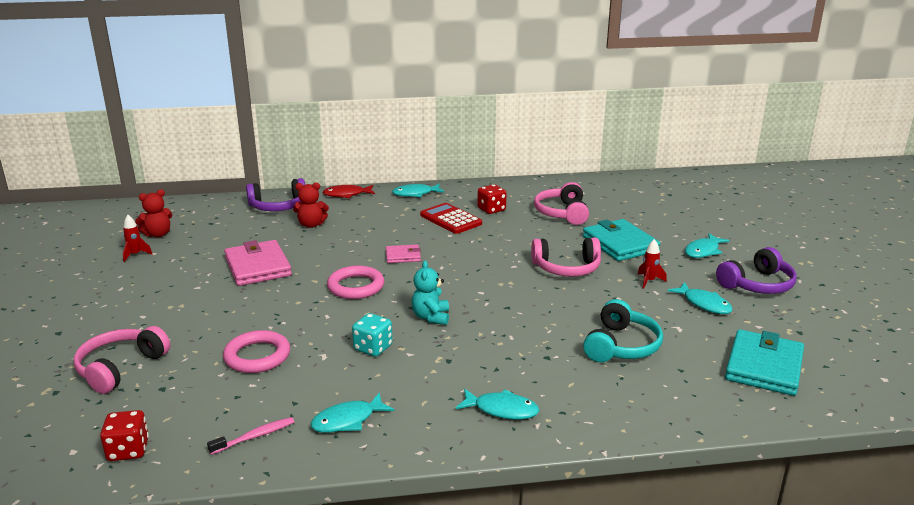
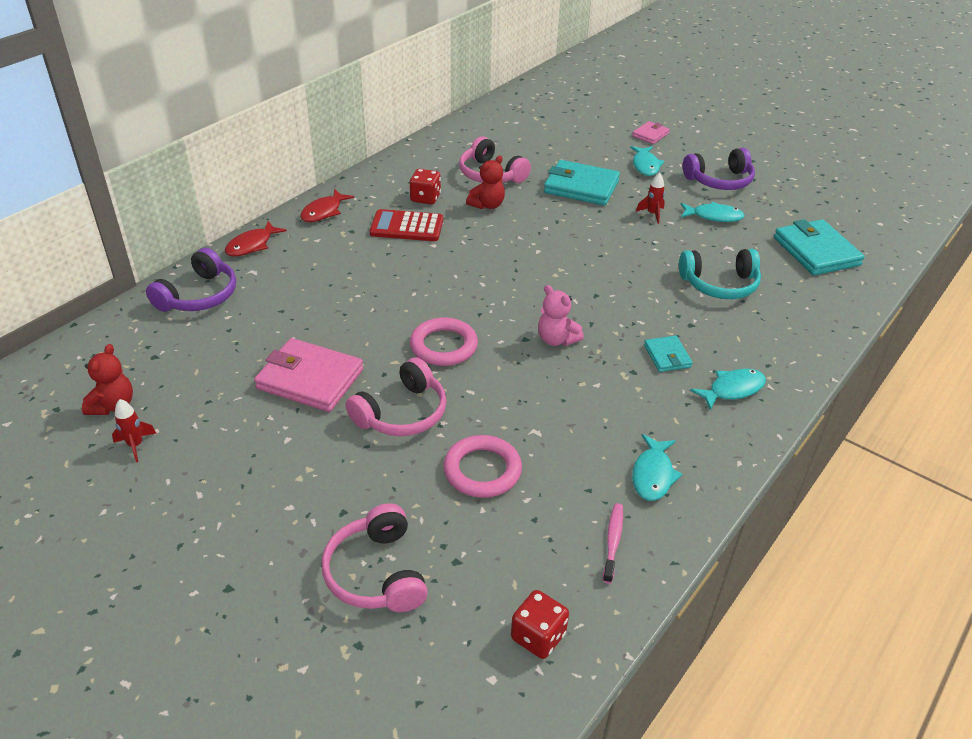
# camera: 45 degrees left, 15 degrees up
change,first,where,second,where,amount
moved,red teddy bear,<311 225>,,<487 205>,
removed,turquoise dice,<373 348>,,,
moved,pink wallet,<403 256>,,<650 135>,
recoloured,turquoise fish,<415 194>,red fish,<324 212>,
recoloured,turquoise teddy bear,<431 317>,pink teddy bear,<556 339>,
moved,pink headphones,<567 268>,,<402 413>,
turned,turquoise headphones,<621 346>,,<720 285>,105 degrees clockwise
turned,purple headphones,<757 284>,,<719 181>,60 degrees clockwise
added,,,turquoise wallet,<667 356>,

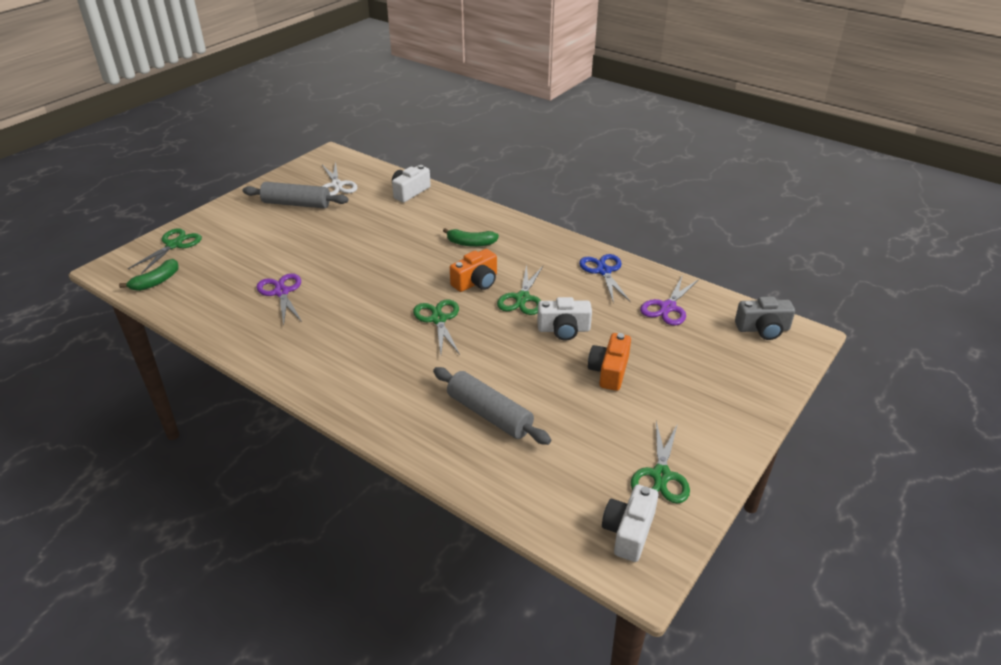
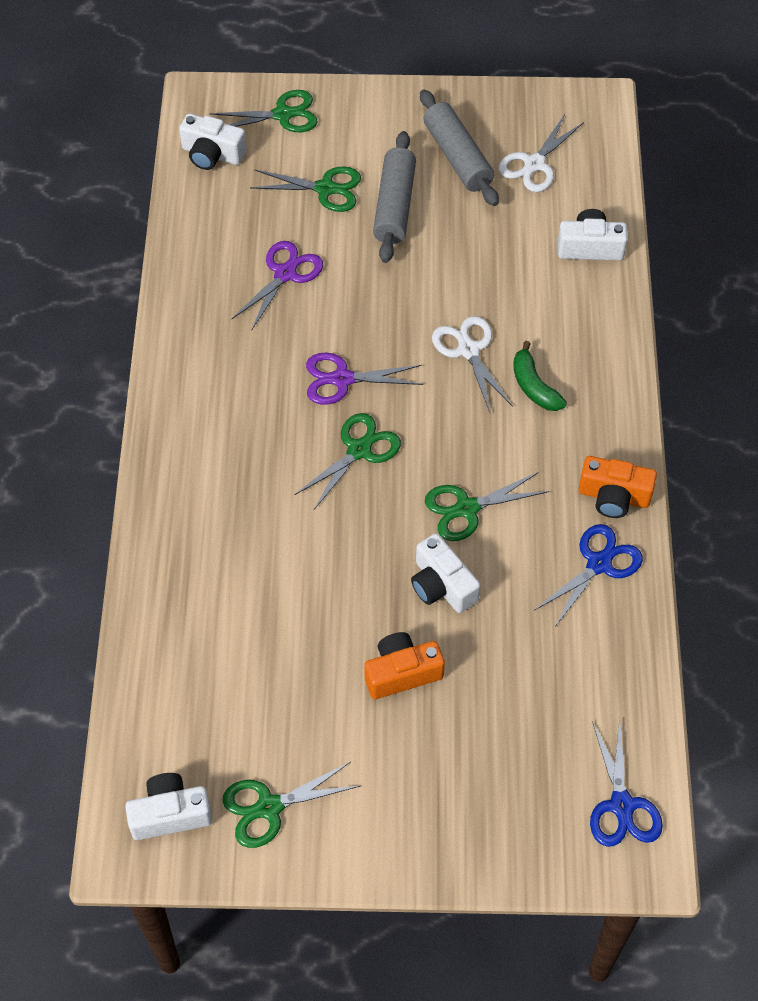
# camera: 55 degrees right, 20 degrees up
change,first,where,second,where,amount
replaced,green banana,<156 282>,white camera,<212 154>,
moved,grey rolling pin,<489 414>,,<395 206>,
moved,orange camera,<476 282>,,<613 496>,
moved,purple scissors,<668 307>,,<342 379>,
replaced,grey camera,<763 329>,blue scissors,<622 805>,
added,,,green scissors,<325 189>,
added,,,white scissors,<468 350>,

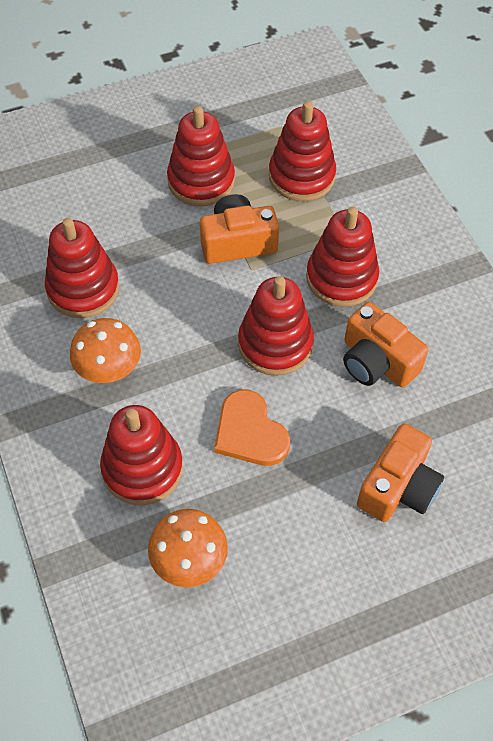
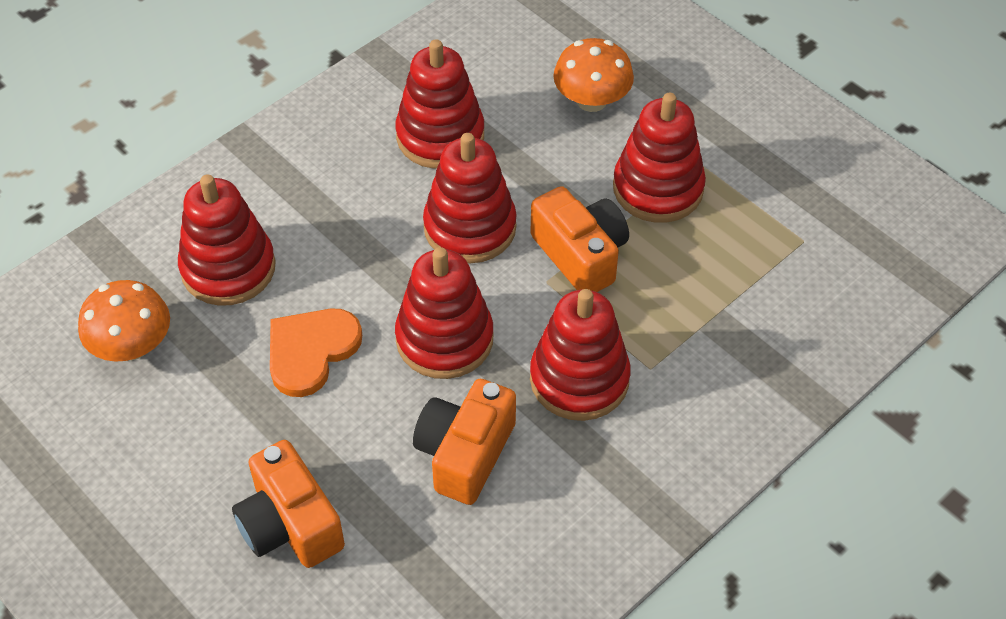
# camera: 70 degrees right, 5 degrees down
change,first,where,second,where,amount
moved,orange mushroom,<108 368>,,<591 100>,
moved,red stacking toy,<301 176>,,<470 227>,
turned,orange camera,<398 487>,,<290 524>,45 degrees clockwise

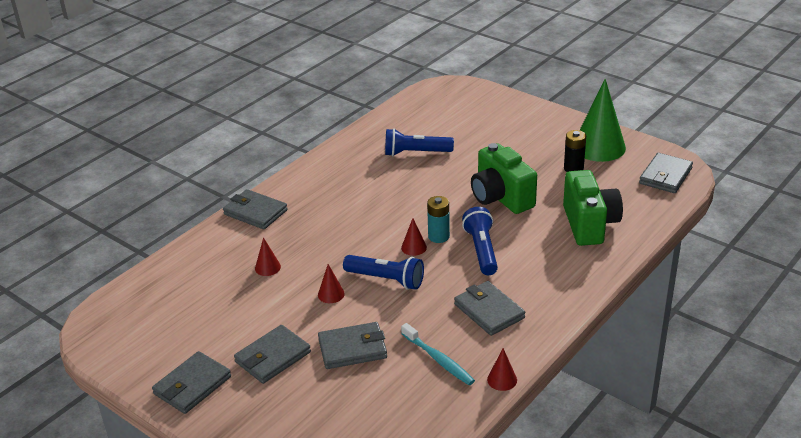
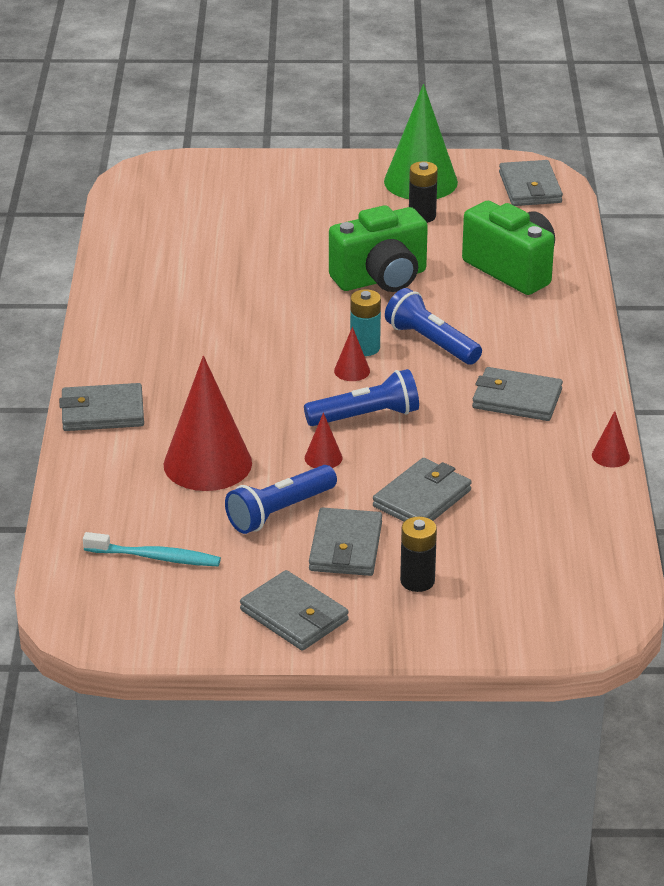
# camera: 40 degrees left, 0 degrees up
change,first,where,second,where,amount
turned,grey wallet,<192 385>,,<294 615>,45 degrees counterclockwise
resized,red cone,<267 267>,,<207 463>,x2.33
moved,blue flashlight,<415 153>,,<279 512>,
moved,turquoise toothbrush,<438 360>,,<155 557>,
turned,green camera,<501 198>,,<381 279>,45 degrees counterclockwise
added,,,black battery,<417 581>,

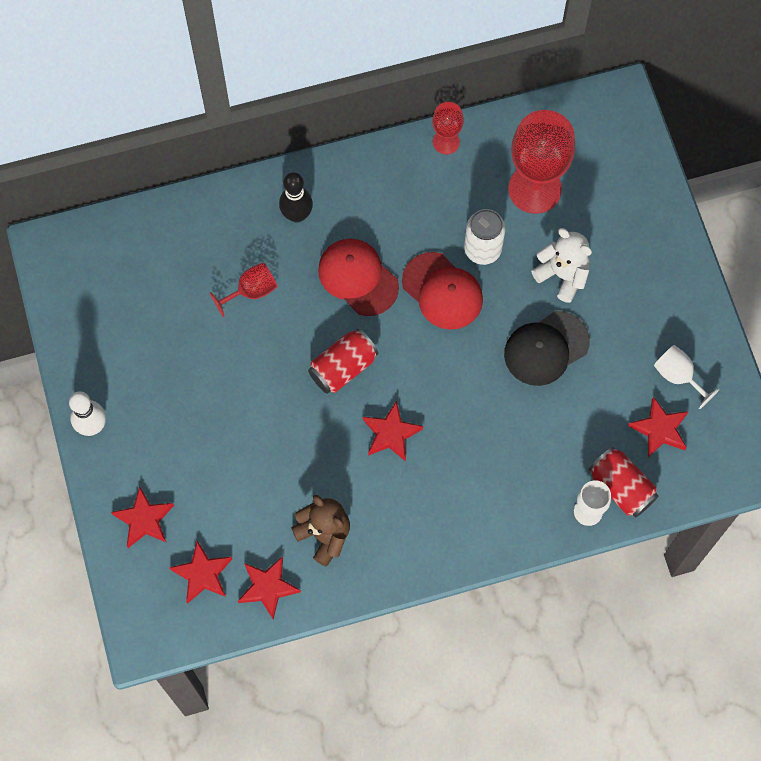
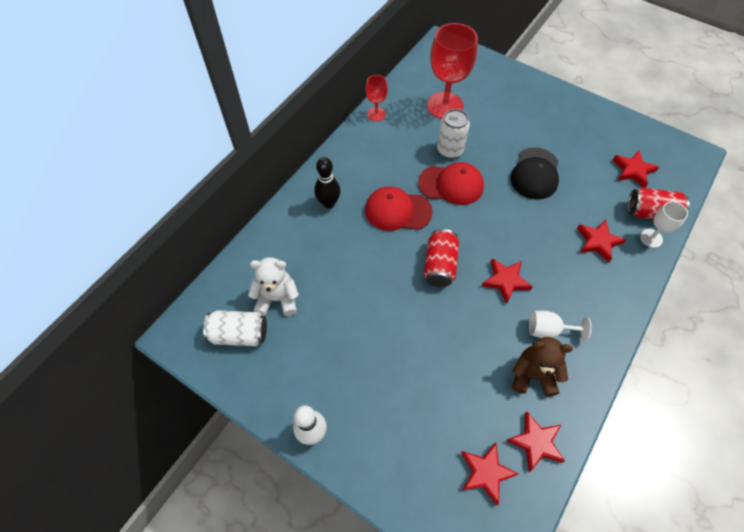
# camera: 40 degrees left, 10 degrees down
change,first,where,second,where,amount
moved,red star,<144 519>,,<598 242>,
removed,red goblet,<251 291>,,,
moved,white teddy bear,<562 275>,,<277 298>,
moved,white goblet,<678 376>,,<548 330>,
added,,,white can,<239 334>,

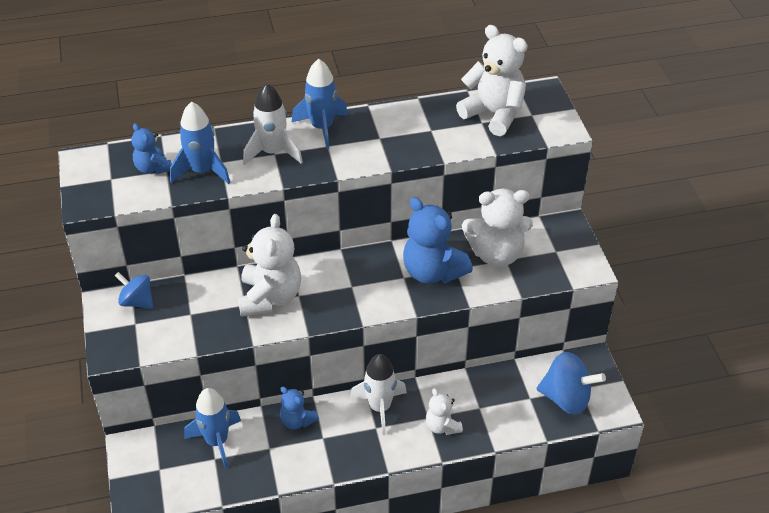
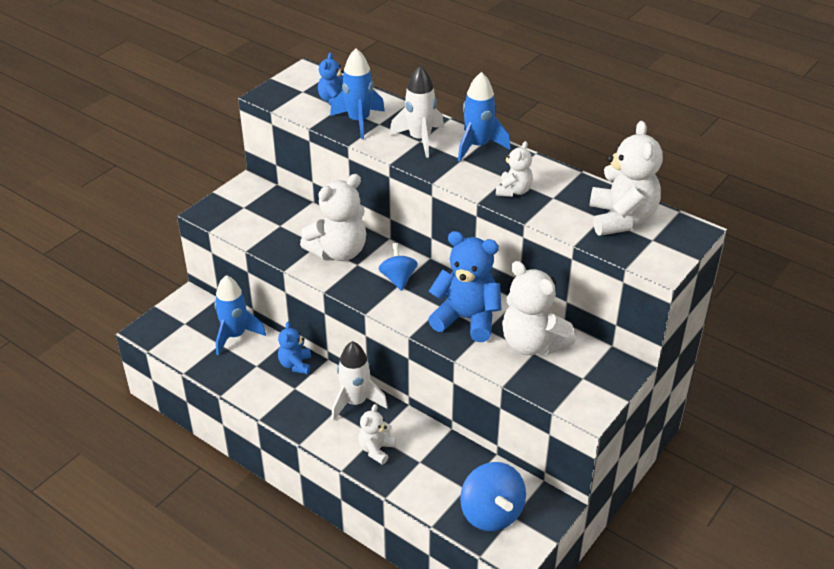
# camera: 50 degrees right, 5 degrees down
change,first,where,second,where,amount
moved,blue spinning top,<137 301>,,<398 279>,
turned,blue teddy bear,<432 272>,,<466 319>,105 degrees clockwise
added,,,white teddy bear,<513 191>,

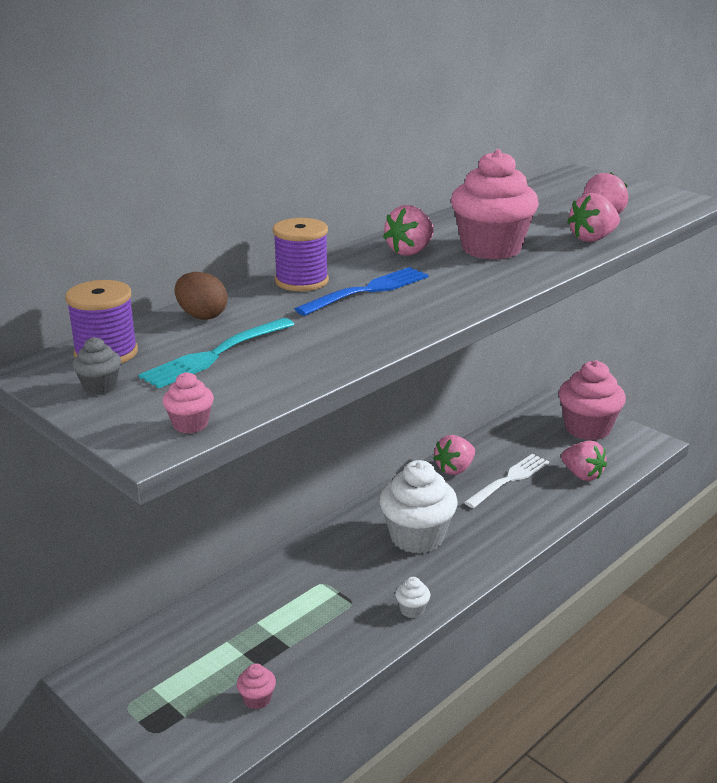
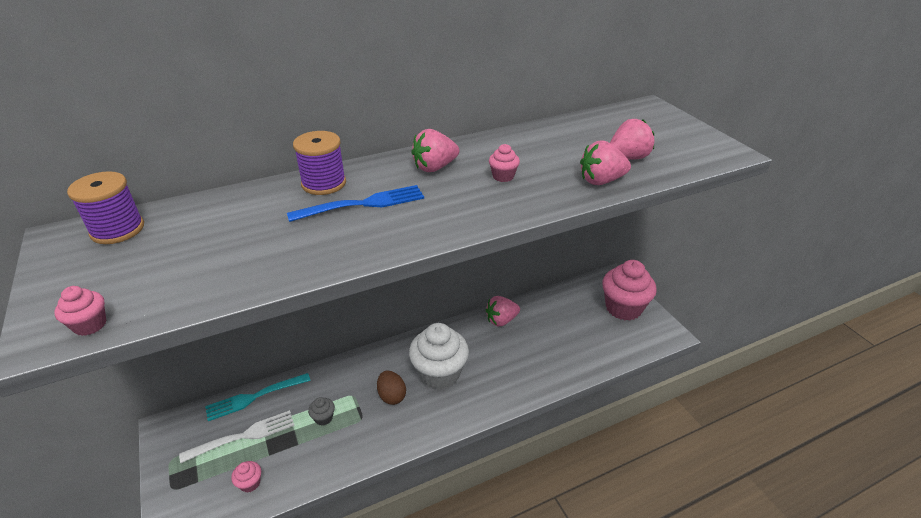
# camera: 20 degrees right, 10 degrees up
change,first,where,second,where,amount
moved,grey cupcake,<100 387>,,<323 418>,
moved,turquoise fork,<216 354>,,<255 397>,
moved,brown egg,<202 316>,,<392 396>,
removed,white cupcake,<412 610>,,,
resized,pink cupcake,<491 249>,,<503 176>,x0.41
moved,white fork,<509 480>,,<242 436>,
removed,pink strawberry,<582 475>,,,

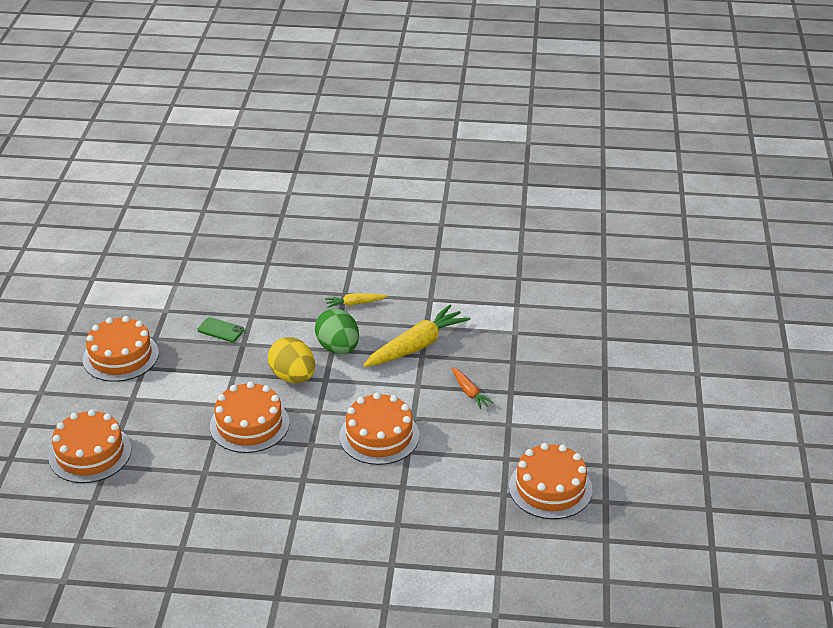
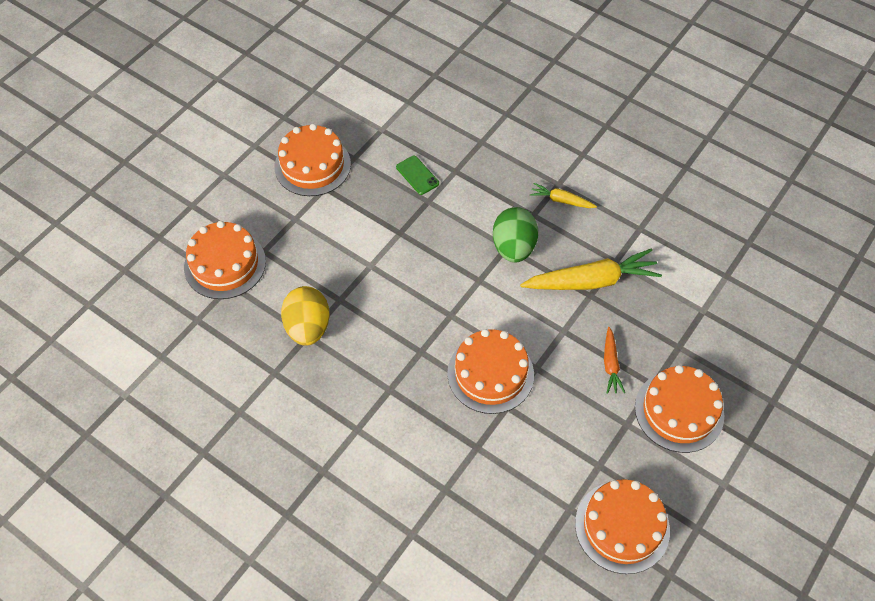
# camera: 30 degrees right, 20 degrees up
change,first,where,second,where,amount
moved,orange cake,<249 424>,,<679 411>,
moved,yellow egg,<293 377>,,<308 327>,

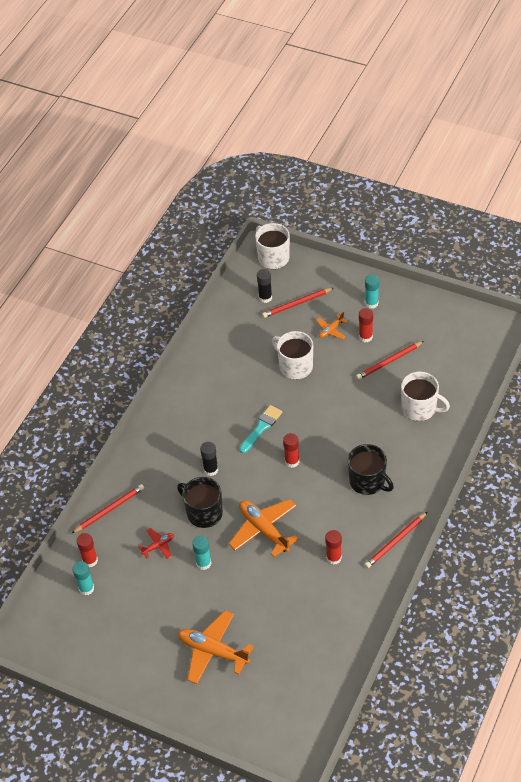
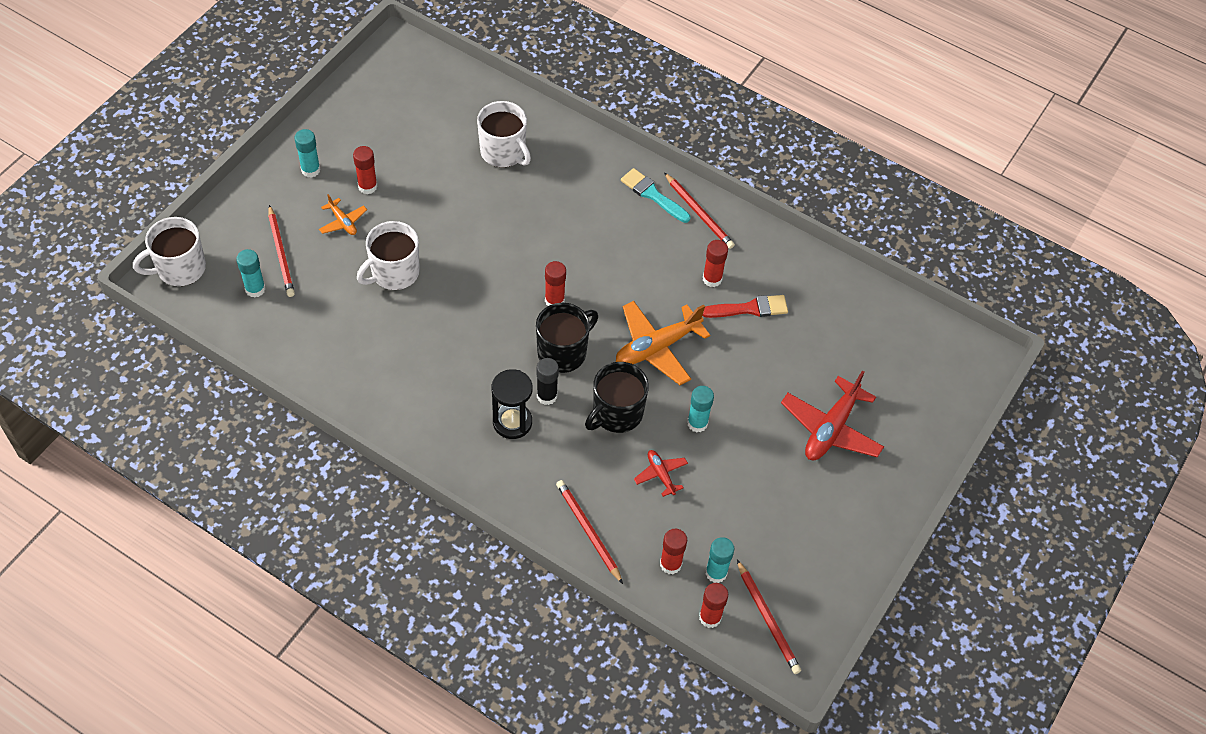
# camera: 90 degrees left, 5 degrees up
change,first,where,second,where,amount
recoloured,orange plane,<213 651>,red plane,<831 428>,
moved,turquoise brush,<261 427>,,<652 195>,
recoloured,black glue stick,<265 297>,turquoise glue stick,<255 289>,
moved,black mug,<368 481>,,<563 352>,
moved,red pencil,<389 362>,,<768 619>,
turned,white mug,<420 408>,,<503 152>,105 degrees clockwise
added,,,black hourglass,<512 422>,
added,,,red glue stick,<710 617>,
added,,,red brush,<749 308>,

